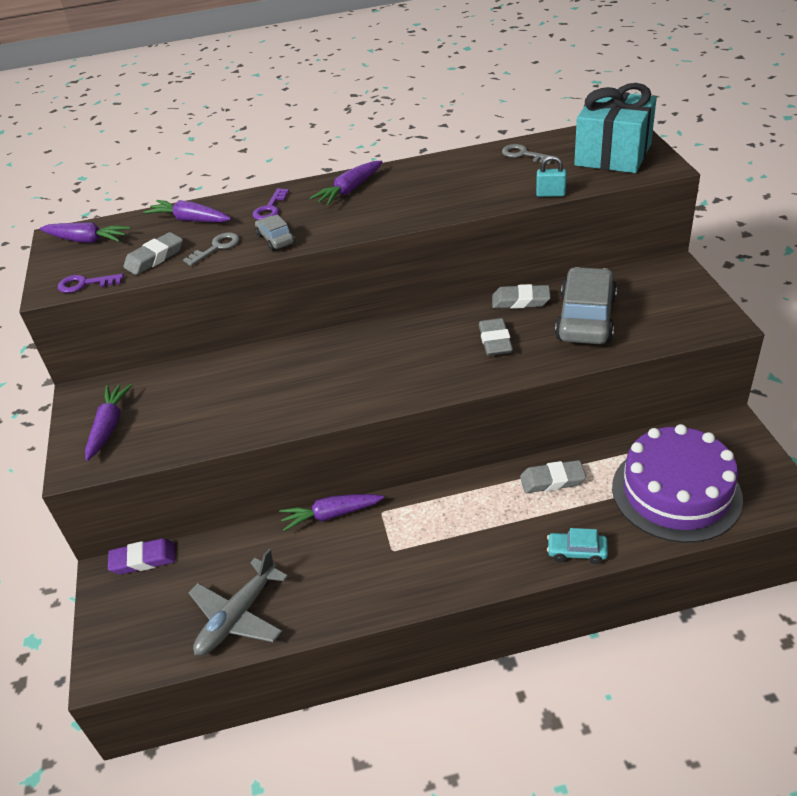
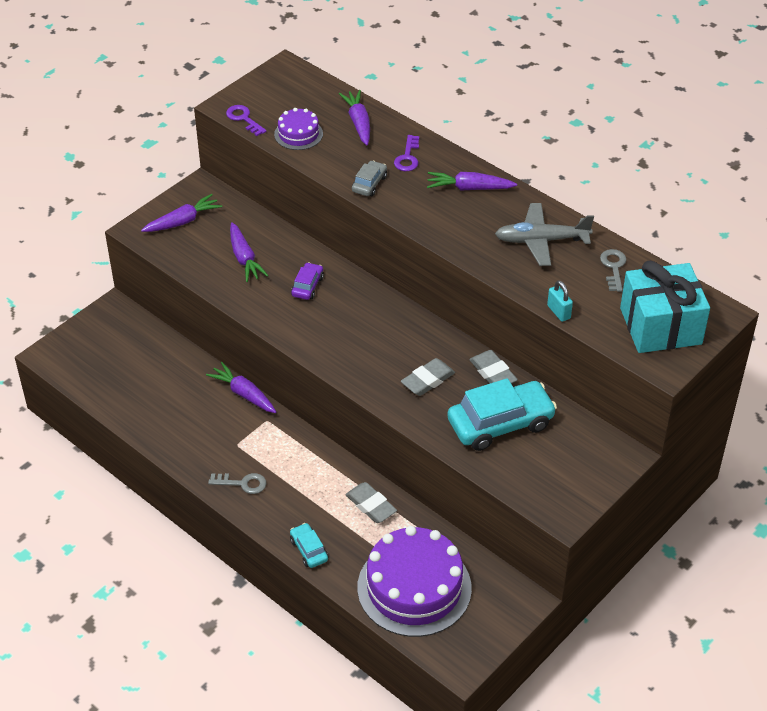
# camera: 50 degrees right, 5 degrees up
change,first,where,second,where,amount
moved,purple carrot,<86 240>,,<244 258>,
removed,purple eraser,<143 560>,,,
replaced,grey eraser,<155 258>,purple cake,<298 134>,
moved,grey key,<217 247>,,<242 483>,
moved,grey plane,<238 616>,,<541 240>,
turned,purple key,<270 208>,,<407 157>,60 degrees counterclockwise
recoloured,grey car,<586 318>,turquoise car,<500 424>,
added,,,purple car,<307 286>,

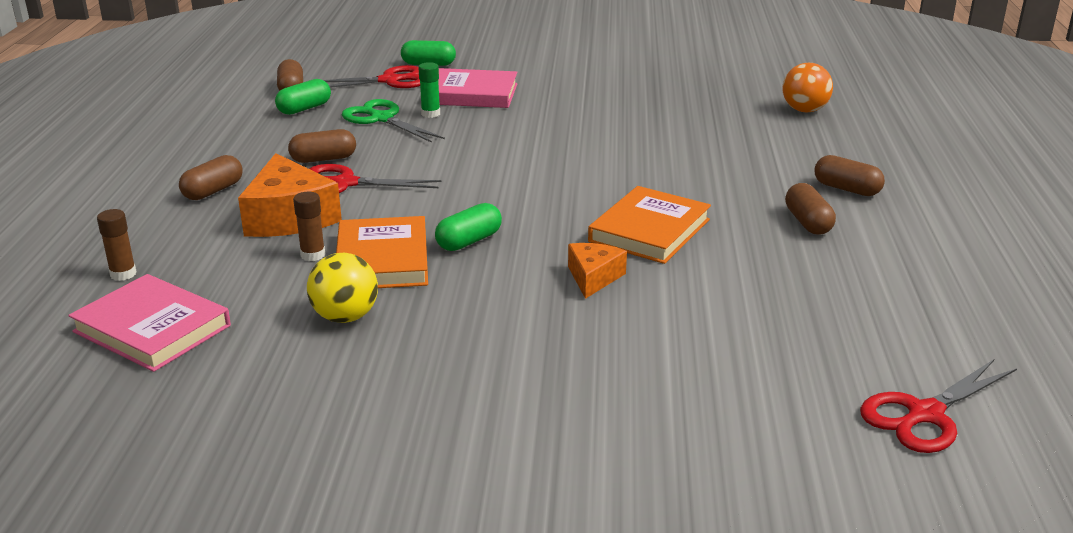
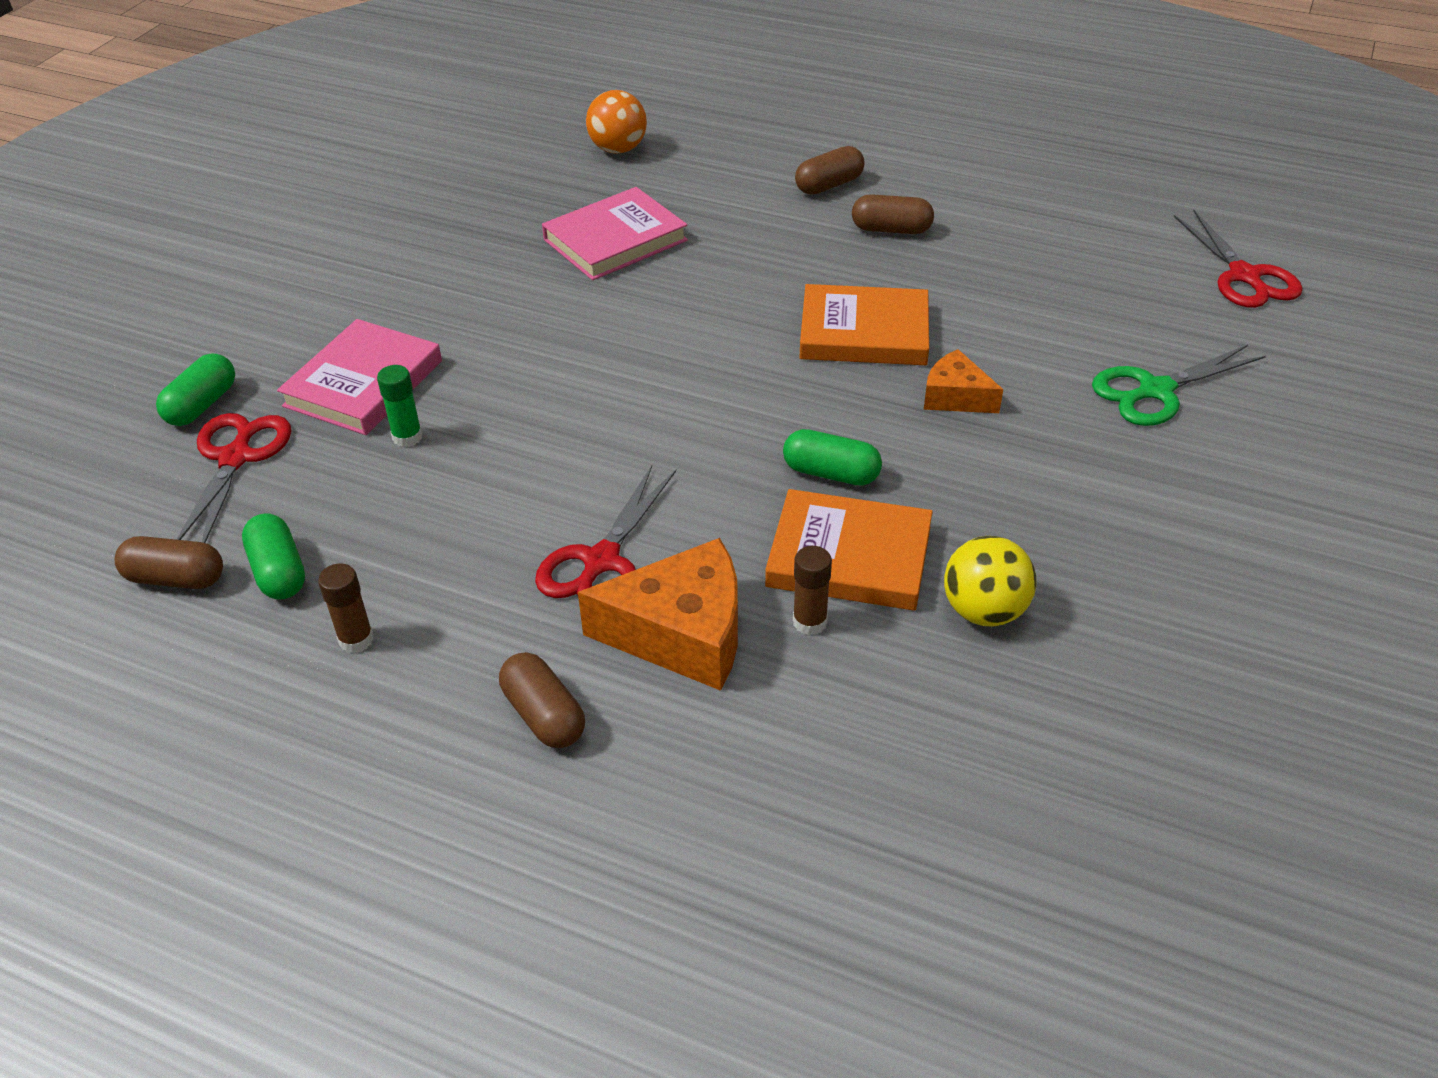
# camera: 70 degrees left, 15 degrees up
change,first,where,second,where,amount
moved,pink book,<152 329>,,<615 240>,
moved,brown glue stick,<123 274>,,<356 639>,
removed,brown capsule,<323 159>,,,
moved,green scissors,<382 119>,,<1155 391>,
turned,green capsule,<469 241>,,<831 473>,45 degrees counterclockwise
turned,orange book,<649 230>,,<864 332>,45 degrees counterclockwise

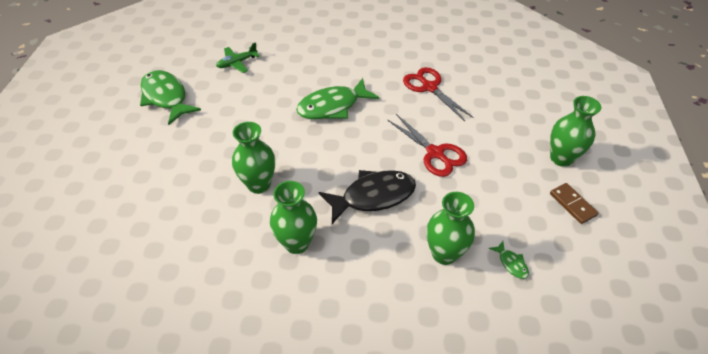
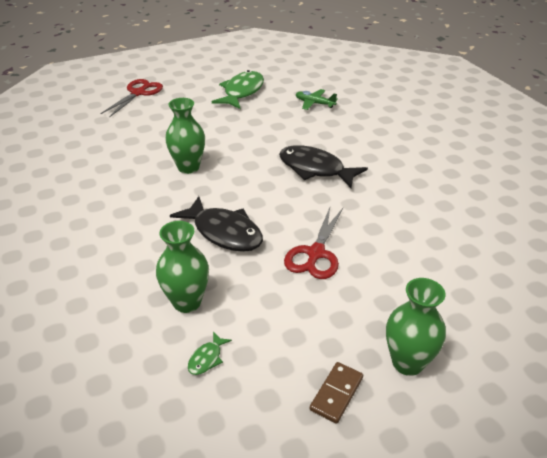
# camera: 60 degrees right, 10 degrees down
change,first,where,second,where,amount
removed,green vase,<297 243>,,,
recoloured,green fish,<332 106>,black fish,<315 169>,
moved,red scissors,<429 87>,,<138 93>,

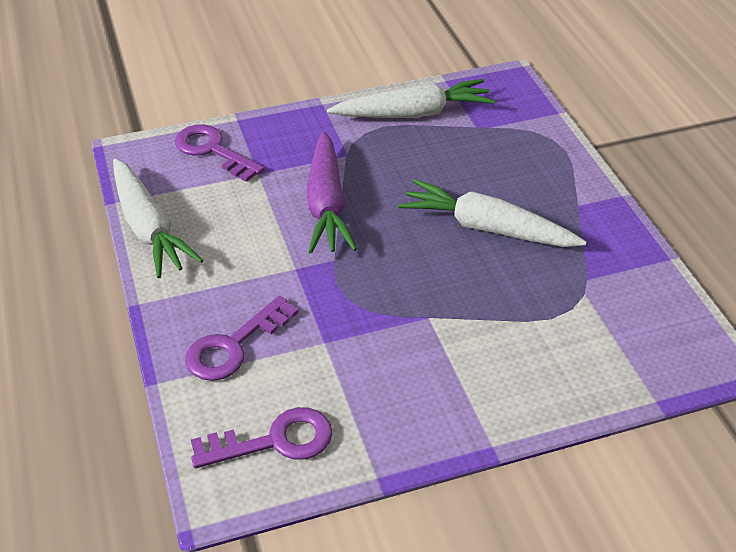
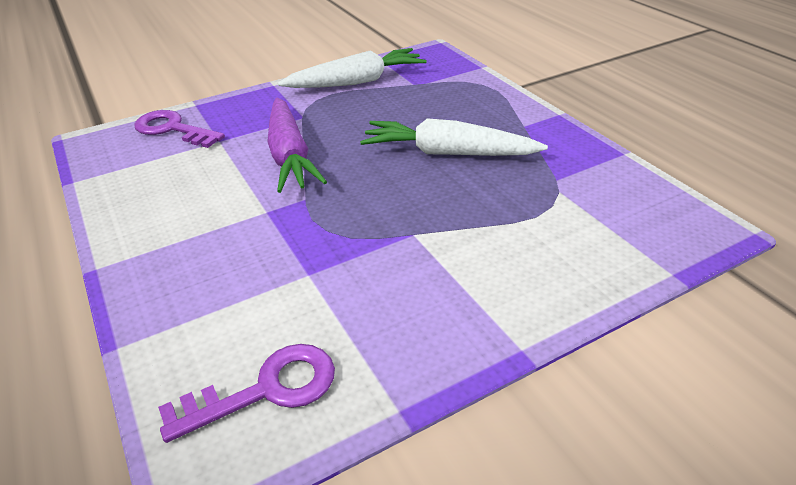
# camera: 10 degrees left, 5 degrees down
change,first,where,second,where,amount
removed,white carrot,<149 228>,,,
removed,purple key,<234 346>,,,

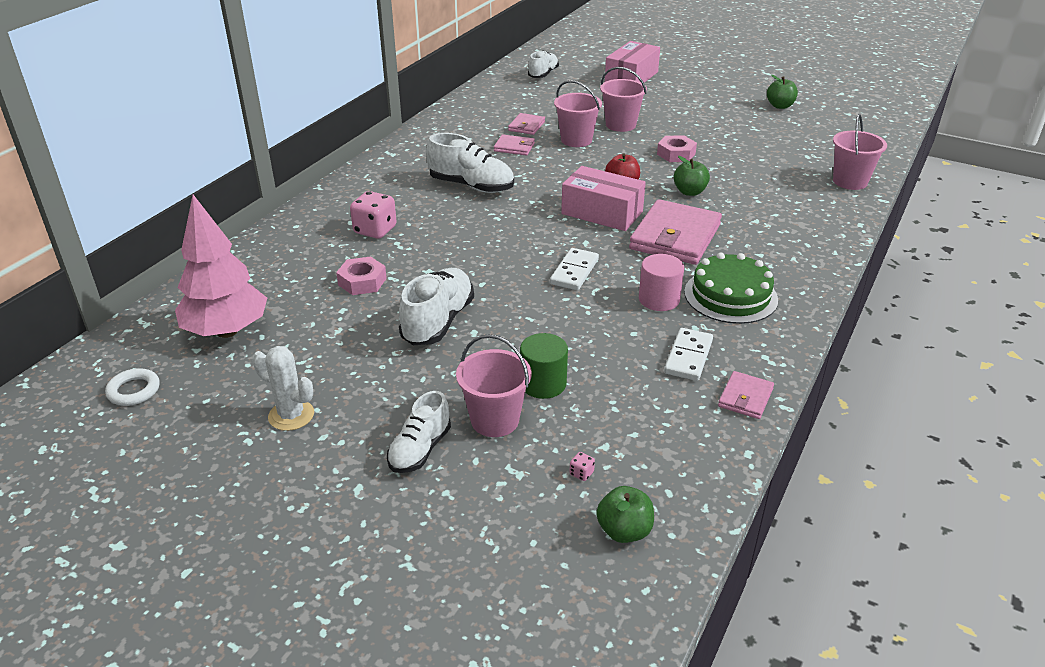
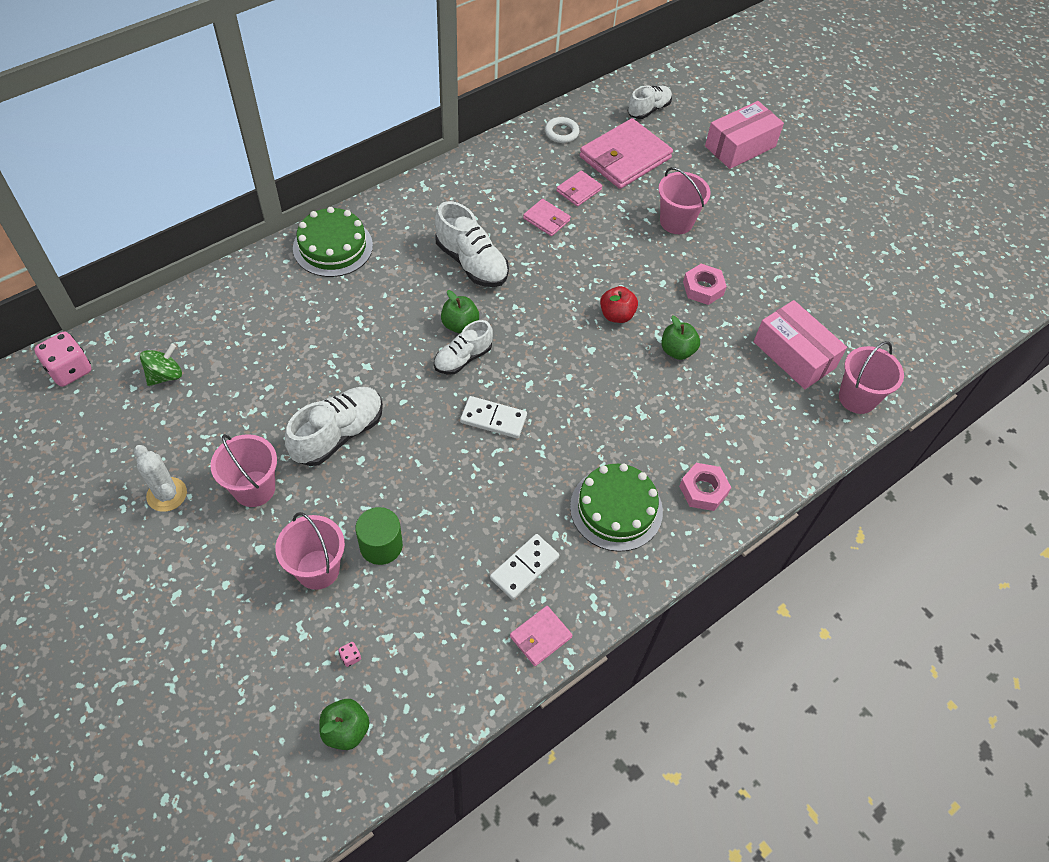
# camera: 20 degrees right, 20 degrees up
change,first,where,second,where,amount
moved,white ring,<134 390>,,<561 132>,
replaced,pink tree,<227 331>,green spinning top,<165 375>,
moved,pink nut,<362 281>,,<703 490>,
moved,pink dice,<375 230>,,<70 370>,
moved,white shoe,<420 450>,,<463 358>,
turned,white domino,<574 271>,,<493 419>,60 degrees clockwise
moved,pink bucket,<576 140>,,<254 488>,
moved,pink box,<602 213>,,<794 355>,
moved,pink wallet,<675 237>,,<625 157>,
removed,pink cylinder,<659 299>,,,
moved,green apple,<780 106>,,<460 325>,
added,,,green cake,<333 247>,

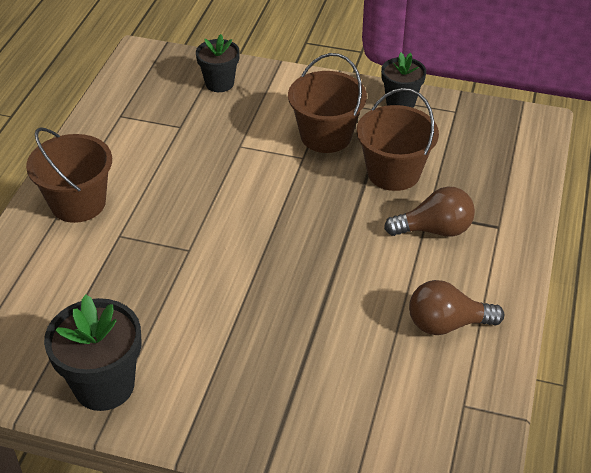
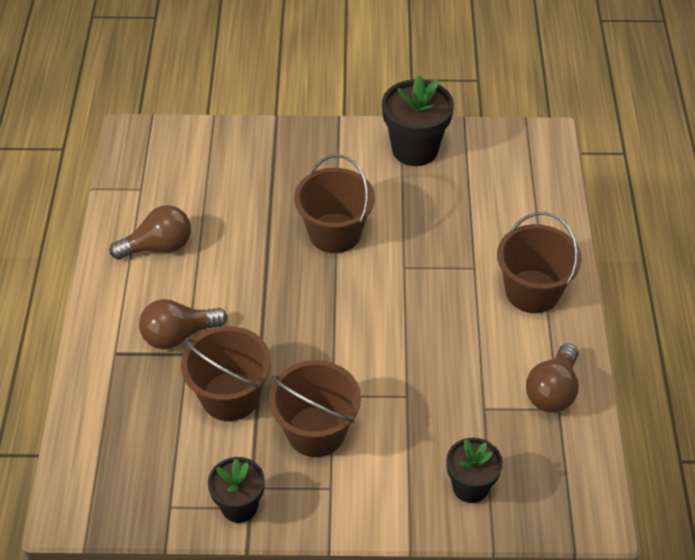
# camera: 165 degrees right, 5 degrees up
change,first,where,second,where,amount
added,,,brown bucket,<334 233>,
added,,,brown light bulb,<552 391>,

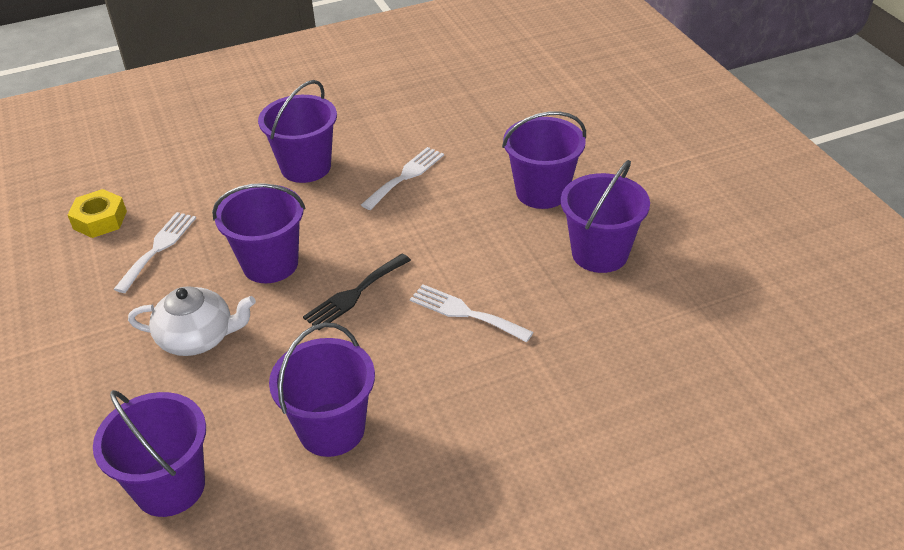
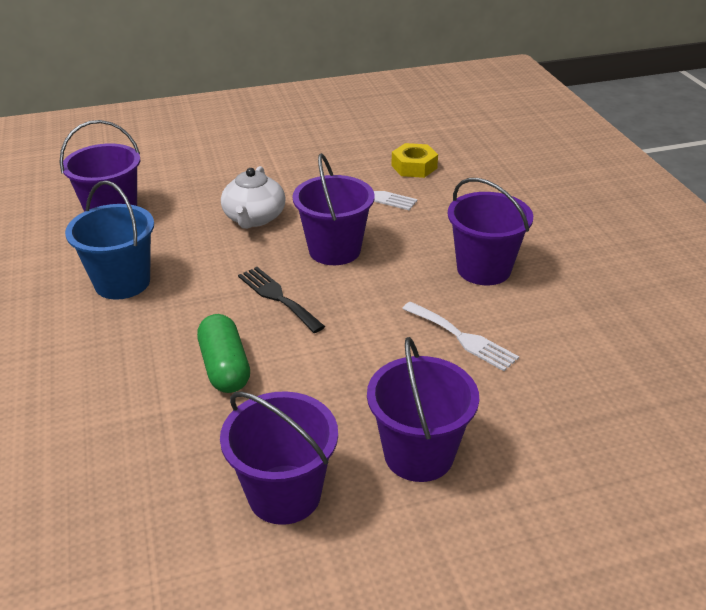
# camera: 95 degrees right, 5 degrees down
change,first,where,second,where,amount
recoloured,purple bucket,<331 429>,blue bucket,<122 282>,
replaced,white fork,<465 312>,green capsule,<225 367>,

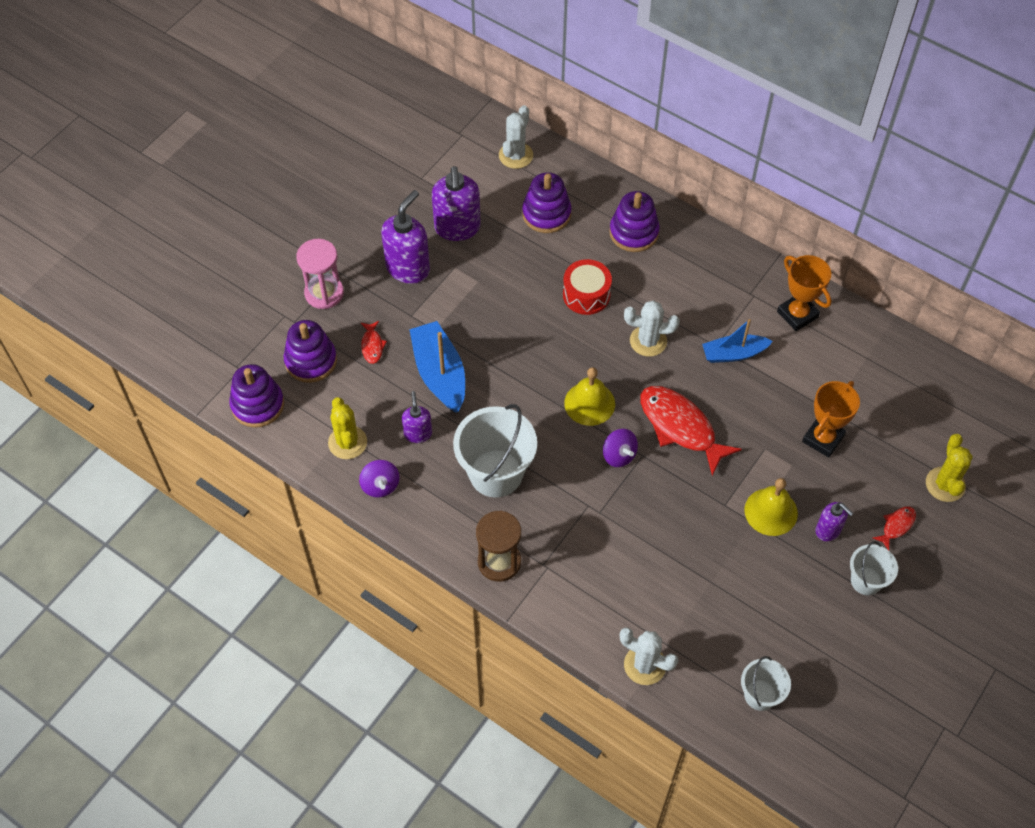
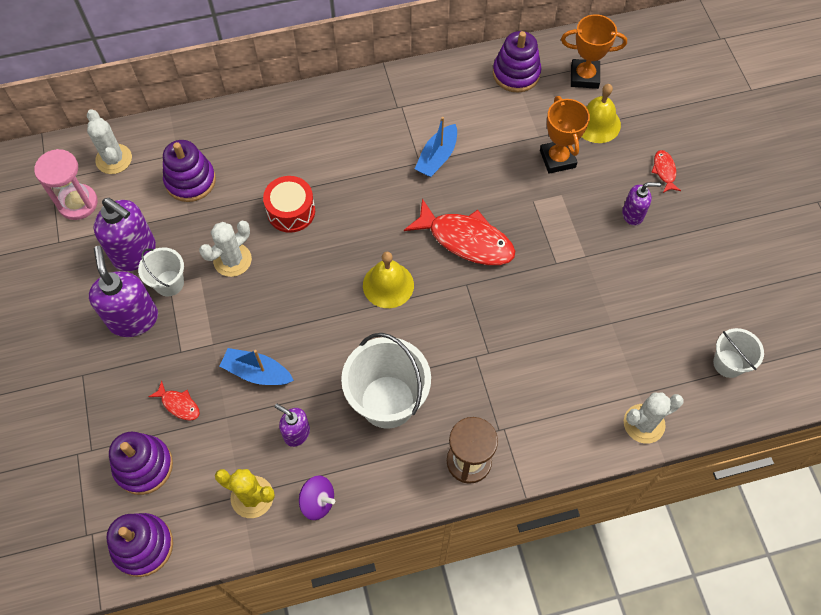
# camera: 50 degrees left, 5 degrees up
change,first,where,second,where,amount
moved,pink hourglass,<324 293>,,<78 203>,
resized,blue boat,<440 374>,,<257 372>,x0.66
removed,purple spinning top,<619 455>,,,
moved,purple stacking toy,<634 232>,,<516 73>,
moved,white cactus,<648 341>,,<232 260>,
turned,red fish,<680 427>,,<466 240>,150 degrees counterclockwise
moved,yellow bell,<771 511>,,<597 123>,
moved,orange trophy,<797 314>,,<584 77>,
moved,white bucket,<866 581>,,<169 283>,
removed,yellow cactus,<945 484>,,,

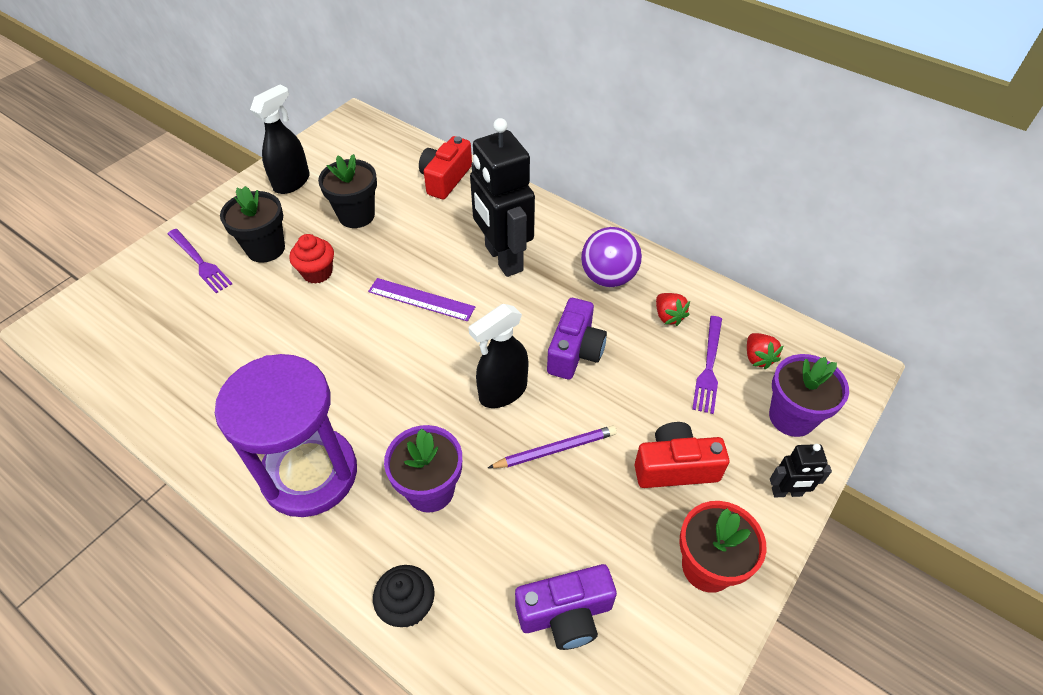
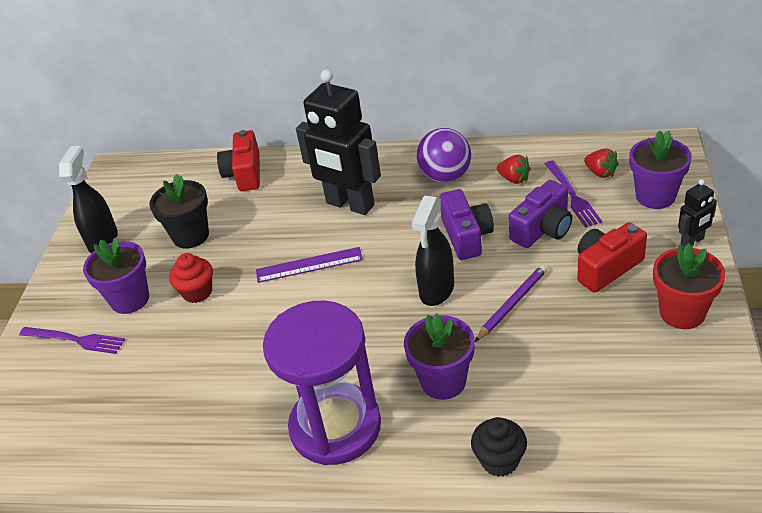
# camera: 25 degrees left, 10 degrees down
change,first,where,second,where,amount
recoloured,black flower pot,<266 249>,purple flower pot,<130 299>,
moved,purple camera,<565 614>,,<543 229>,

